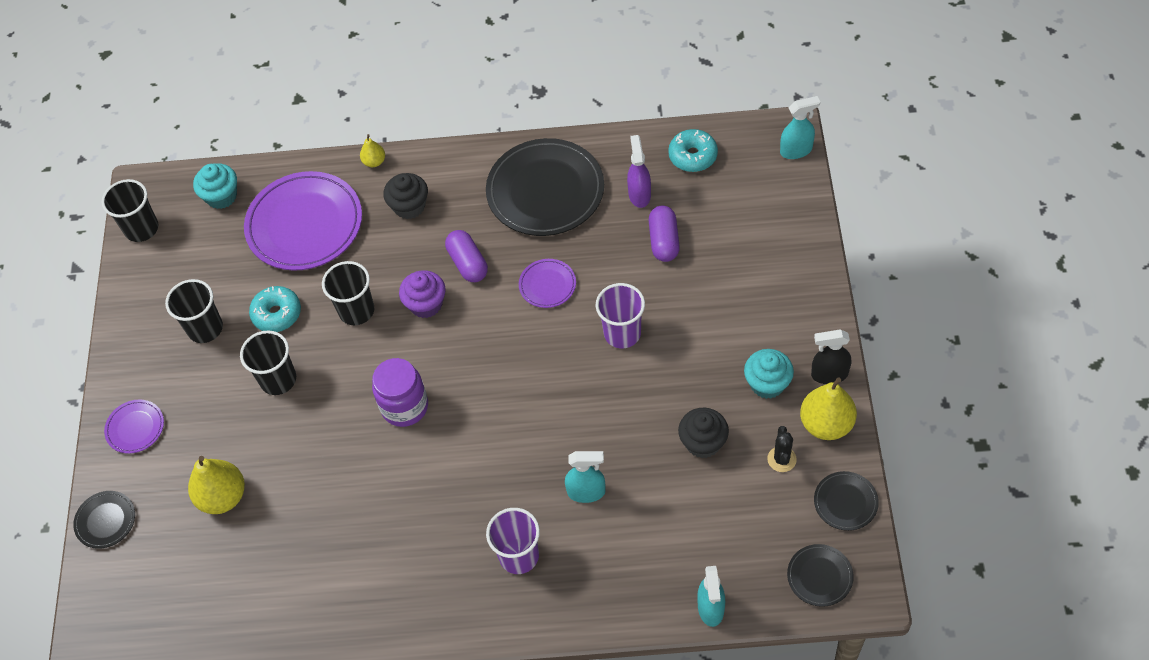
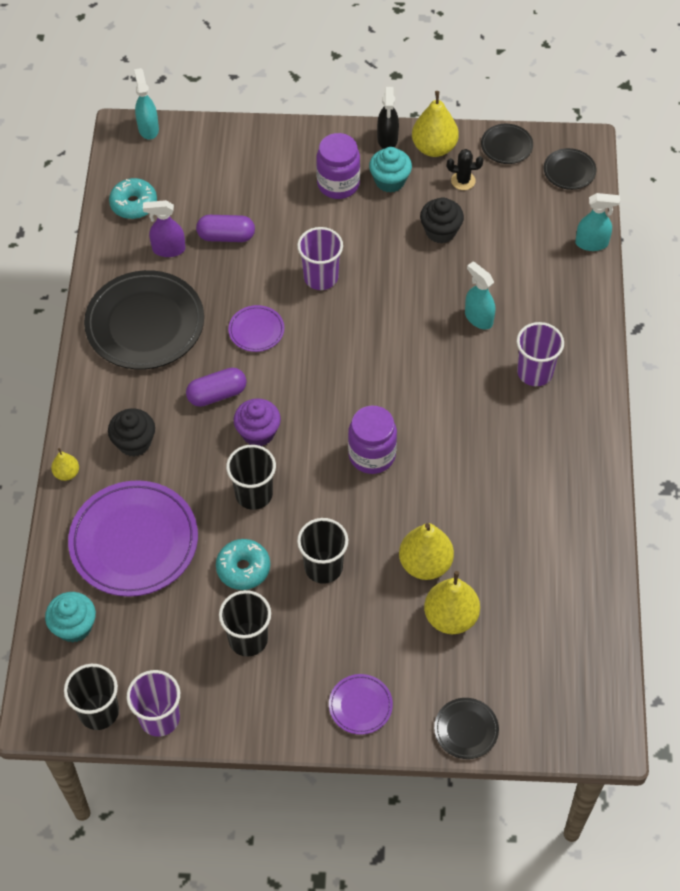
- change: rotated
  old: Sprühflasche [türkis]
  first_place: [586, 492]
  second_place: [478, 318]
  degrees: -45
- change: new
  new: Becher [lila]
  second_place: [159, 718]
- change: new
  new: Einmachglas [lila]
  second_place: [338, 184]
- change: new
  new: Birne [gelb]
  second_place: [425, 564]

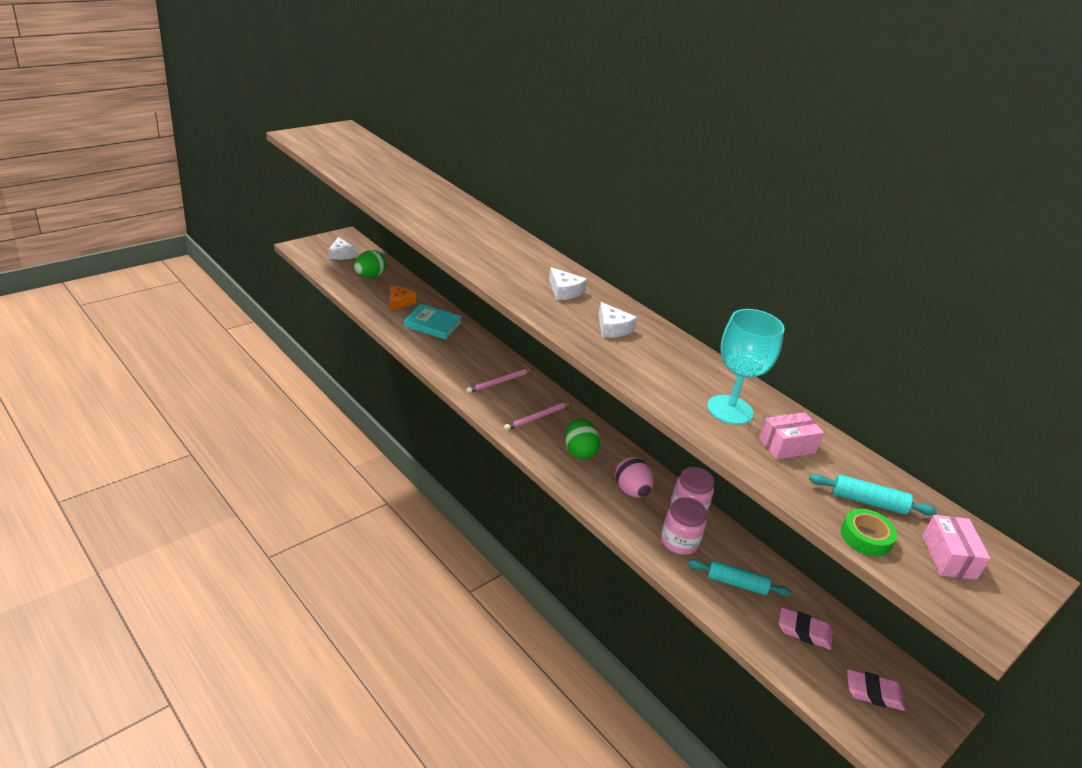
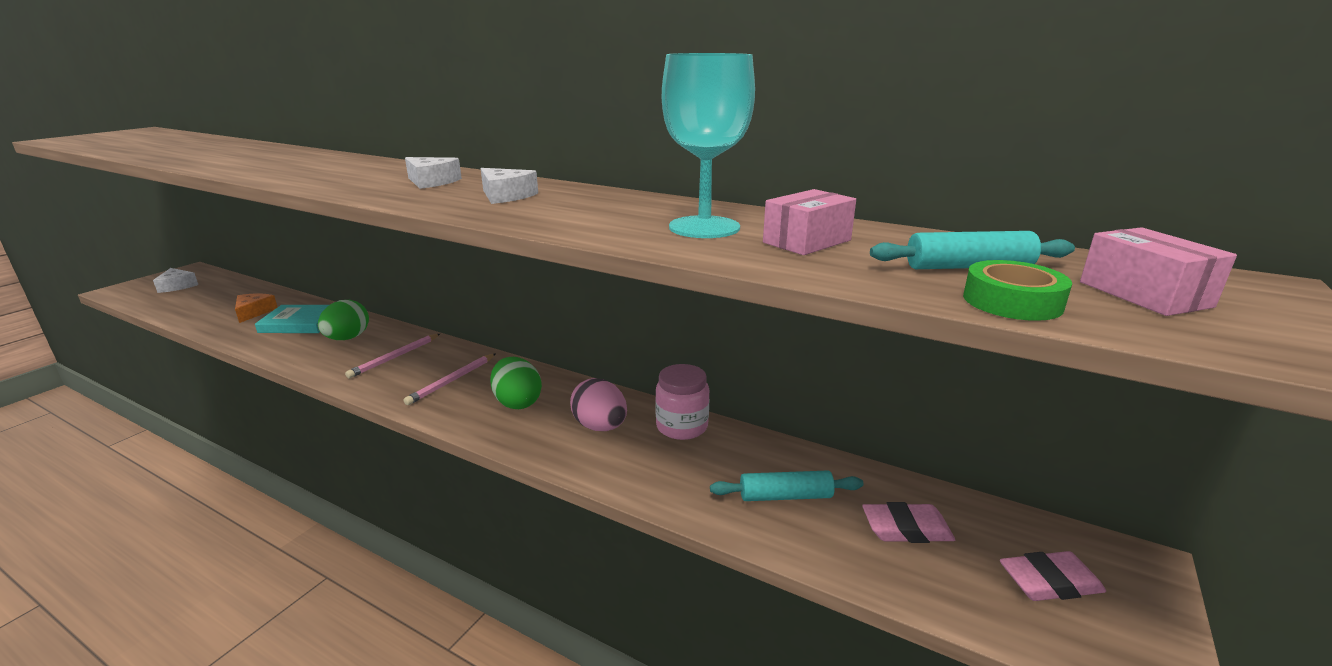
- change: shifted
  old: Ei [grün]
  first_place: [370, 276]
  second_place: [347, 338]
- change: gone
  old: Einmachglas [rosa]
  first_place: [679, 541]

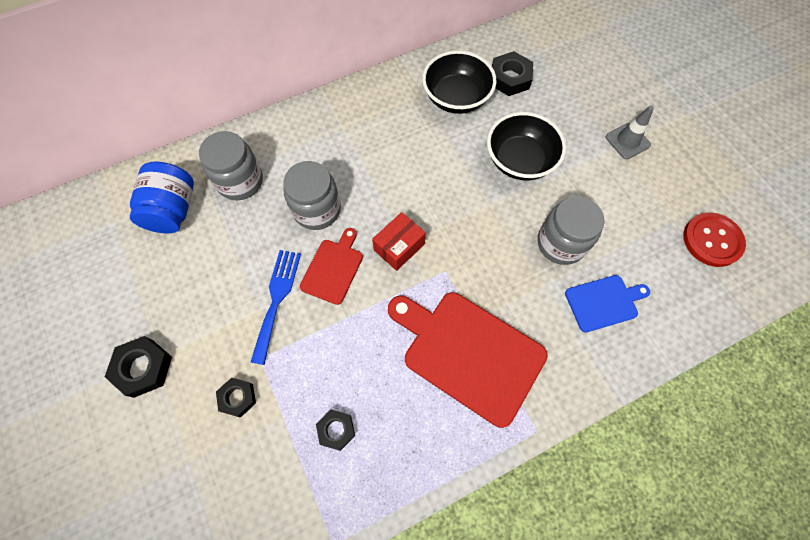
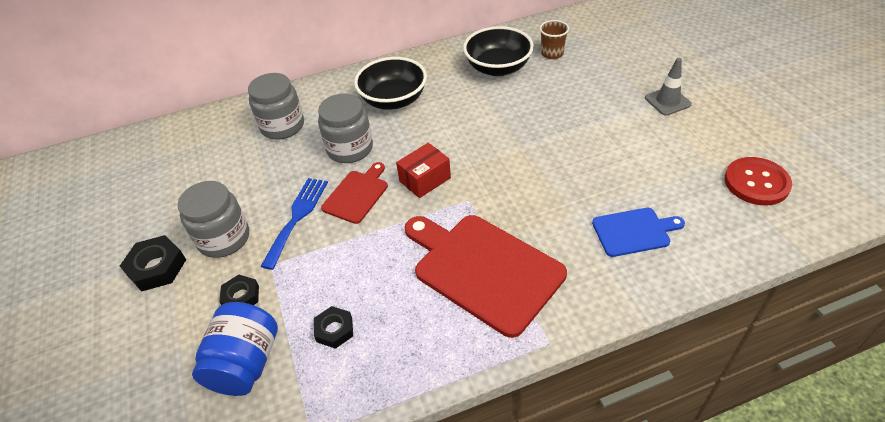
- change: shifted
  old: Einmachglas [blau]
  first_place: [173, 210]
  second_place: [245, 363]
- change: shifted
  old: Schüssel [schwarz]
  first_place: [519, 161]
  second_place: [393, 100]
- change: swapped
  old: Sechskantmutter [schwarz]
  new: Becher [braun]
  first_place: [510, 78]
  second_place: [552, 54]
- change: shifted
  old: Einmachglas [grau]
  first_place: [561, 243]
  second_place: [224, 238]

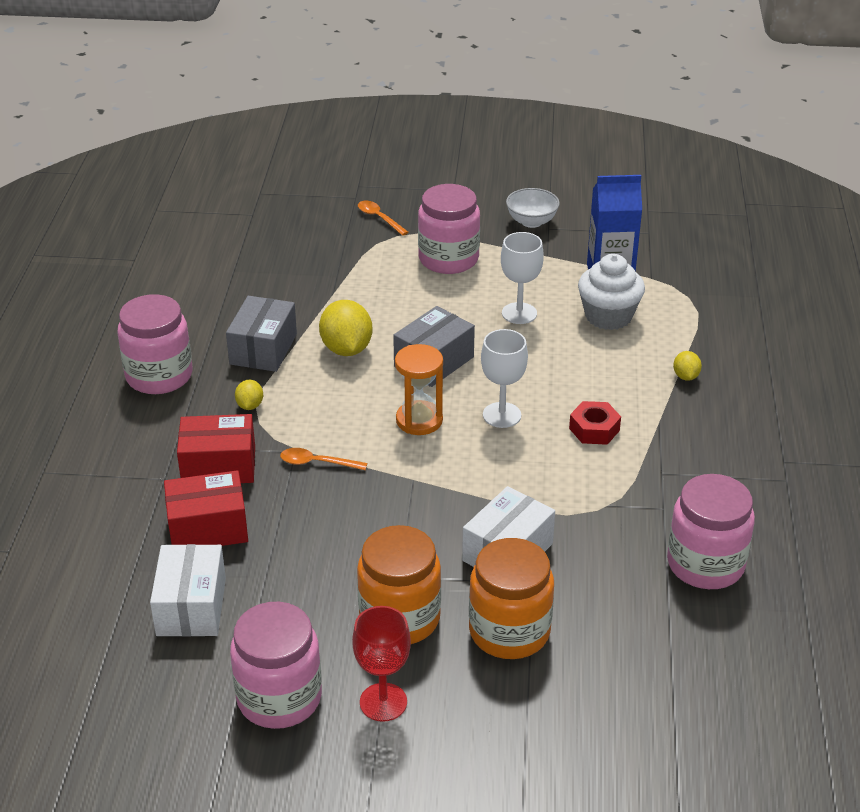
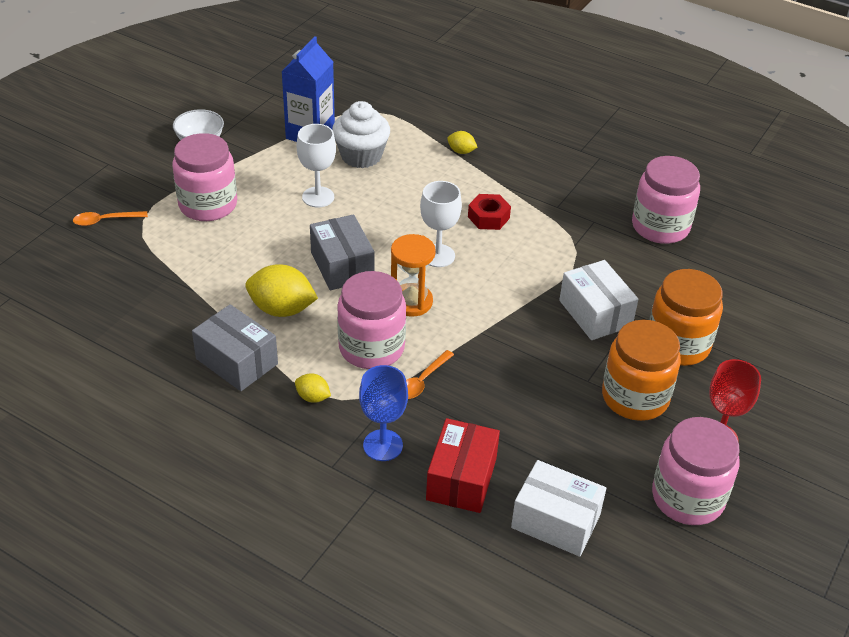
- change: shifted
  old: Einmachglas [rosa]
  first_place: [159, 376]
  second_place: [371, 348]
- change: swapped
  old: Schachtel [rot]
  new: Kelch [blau]
  first_place: [219, 466]
  second_place: [383, 445]

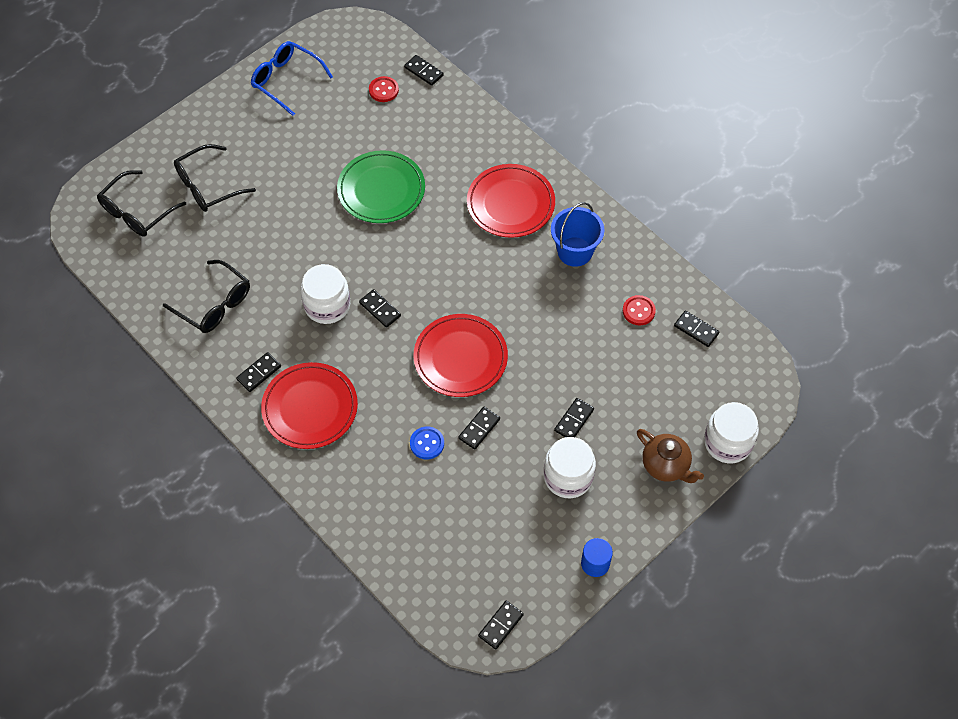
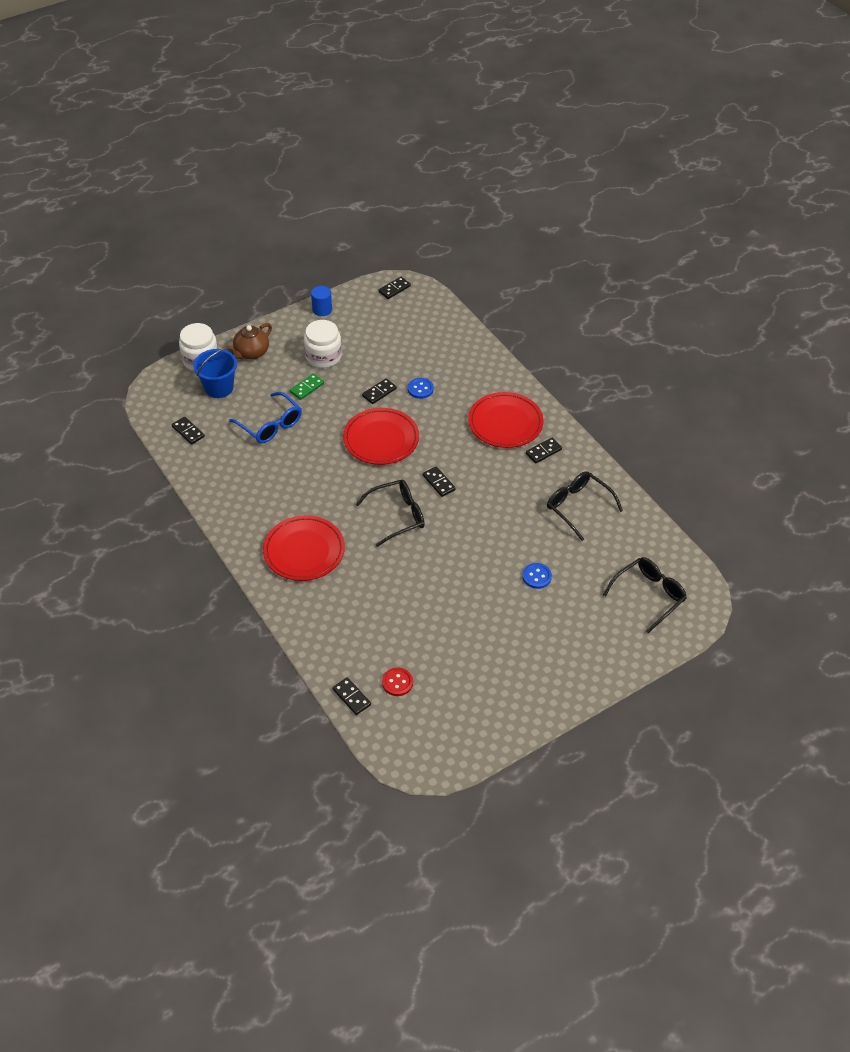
- change: shifted
  old: Brille [schwarz]
  first_place: [208, 186]
  second_place: [397, 516]
- change: shifted
  old: Brille [blau]
  first_place: [286, 81]
  second_place: [270, 425]
- change: gone
  old: Einmachglas [weiß]
  first_place: [327, 305]
- change: gone
  old: Teller [grün]
  first_place: [381, 190]
- change: shifted
  old: Eimer [blau]
  first_place: [575, 251]
  second_place: [219, 387]
- change: repainted
  old: Dominostein [schwarz]
  new: Dominostein [grün]
  first_place: [574, 420]
  second_place: [307, 388]
- change: gone
  old: Knopf [rot]
  first_place: [638, 311]
- change: rotated
  old: Teekanne [braun]
  first_place: [666, 465]
  second_place: [251, 353]
  degrees: -105
- change: new
  new: Knopf [blau]
  second_place: [536, 576]

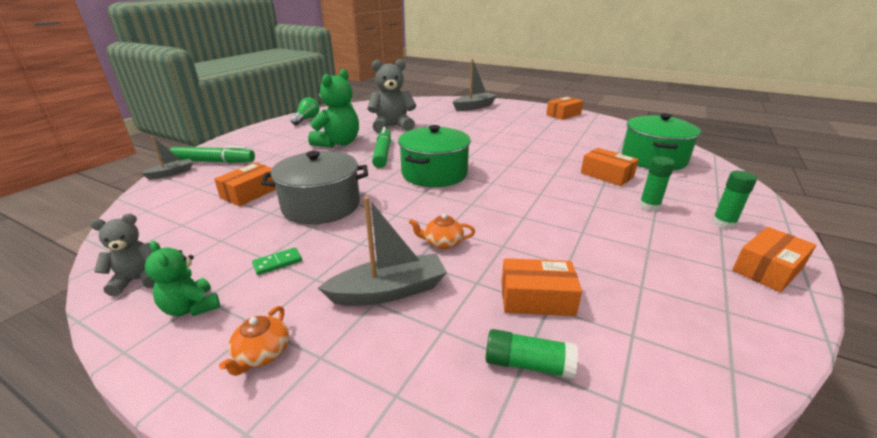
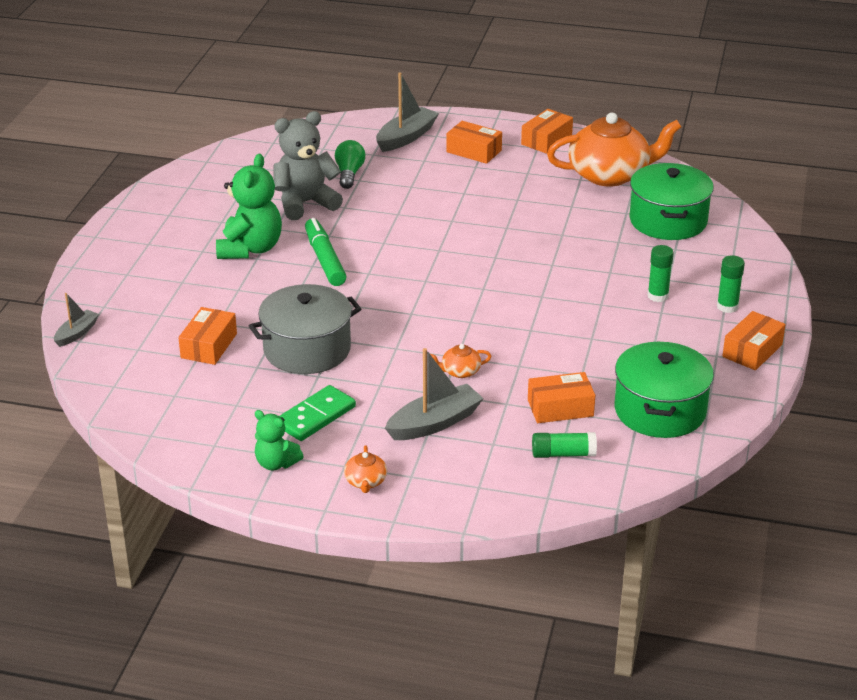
- change: gone
  old: Teddybär [grau]
  first_place: [138, 280]
- change: gone
  old: Filzstift [grün]
  first_place: [214, 161]
- change: scaled
  old: Dominostein [grün]
  first_place: [277, 263]
  second_place: [315, 416]
  factor: 1.84
- change: shifted
  old: Glühbirne [grün]
  first_place: [307, 119]
  second_place: [349, 174]
- change: shifted
  old: Kochtopf [grün]
  first_place: [434, 173]
  second_place: [659, 410]
- change: shifted
  old: Schachtel [orange]
  first_place: [606, 175]
  second_place: [474, 151]
- change: new
  new: Teekanne [orange]
  second_place: [610, 174]

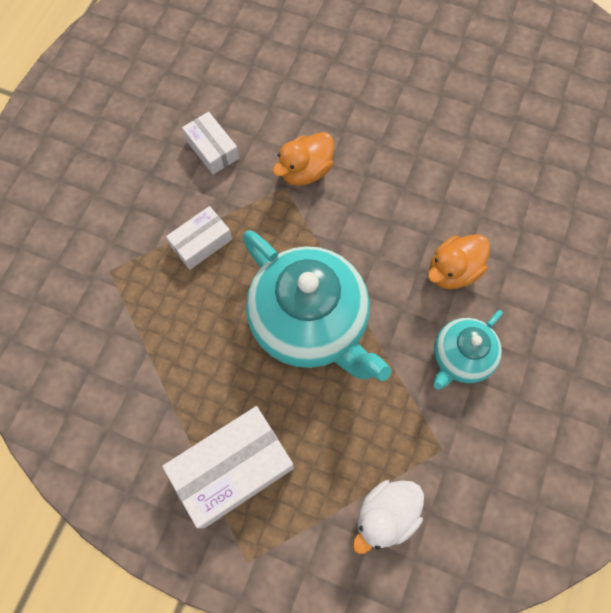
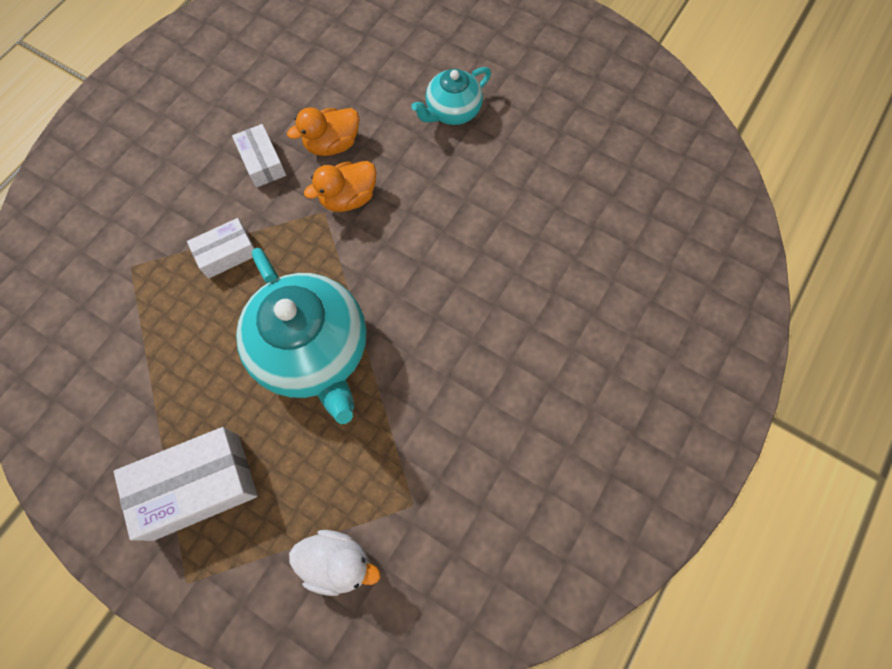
- change: rotated
  old: Ente [weiß]
  first_place: [385, 515]
  second_place: [337, 562]
  degrees: -135
- change: shifted
  old: Ente [orange]
  first_place: [453, 271]
  second_place: [332, 144]
- change: shifted
  old: Teekanne [türkis]
  first_place: [461, 357]
  second_place: [452, 111]

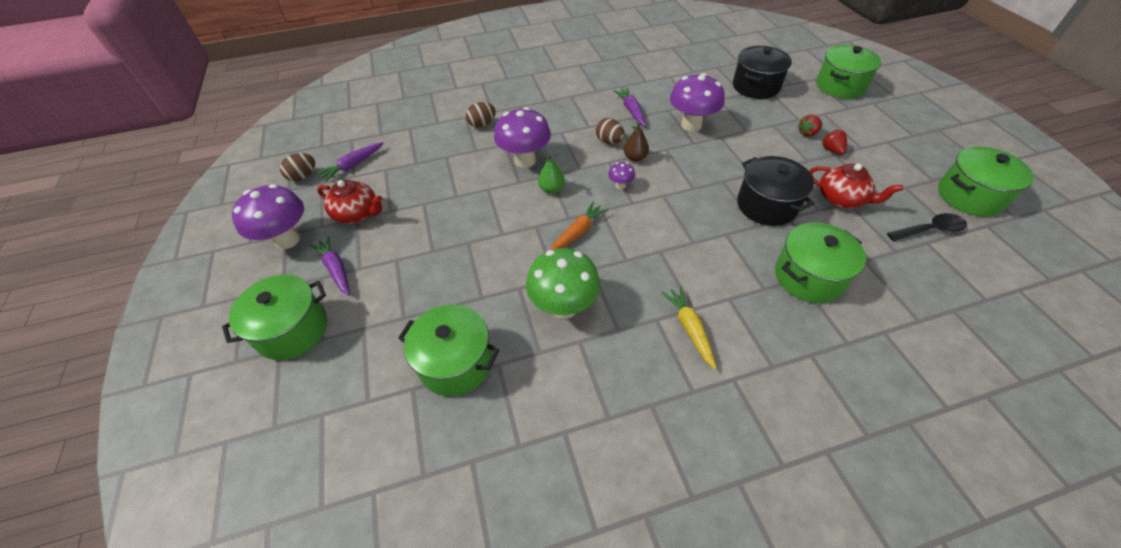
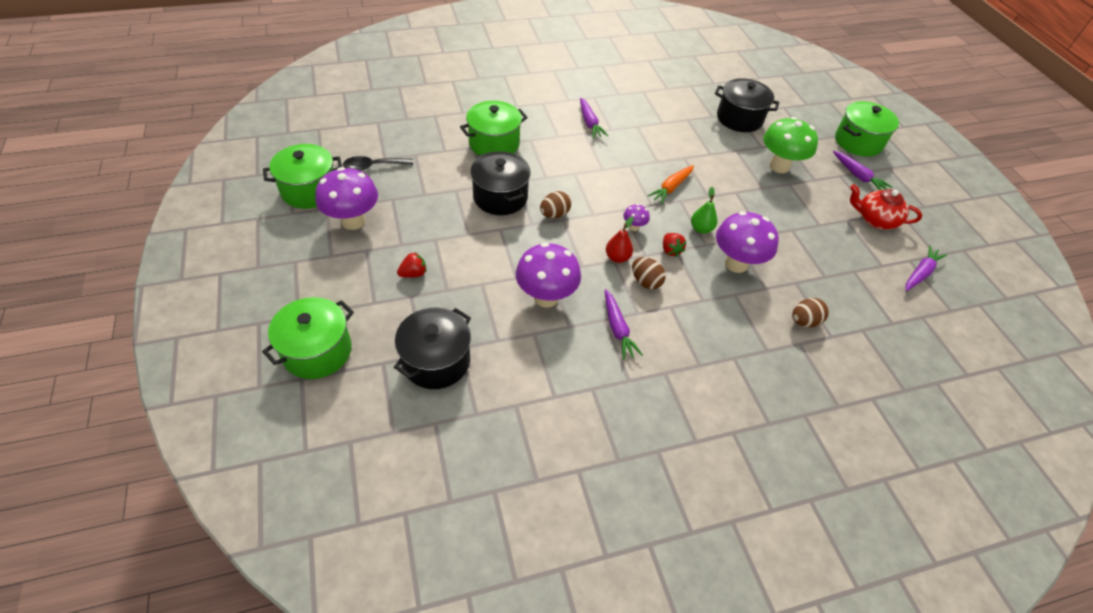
- change: shifted
  old: Pilz [lila]
  first_place: [287, 240]
  second_place: [353, 221]
- change: shifted
  old: Ei [braun]
  first_place: [303, 176]
  second_place: [554, 214]
- change: repainted
  old: Kochtopf [grün]
  new: Kochtopf [schwarz]
  first_place: [456, 363]
  second_place: [739, 118]
- change: shifted
  old: Pilz [grün]
  first_place: [563, 307]
  second_place: [779, 166]
- change: repainted
  old: Birne [braun]
  new: Birne [rot]
  first_place: [635, 158]
  second_place: [617, 257]
- change: repainted
  old: Karotte [gelb]
  new: Karotte [lila]
  first_place: [689, 328]
  second_place: [589, 123]
- change: gone
  old: Teekanne [rot]
  first_place: [841, 199]
- change: shifted
  old: Erdbeere [rot]
  first_place: [831, 150]
  second_place: [670, 250]

